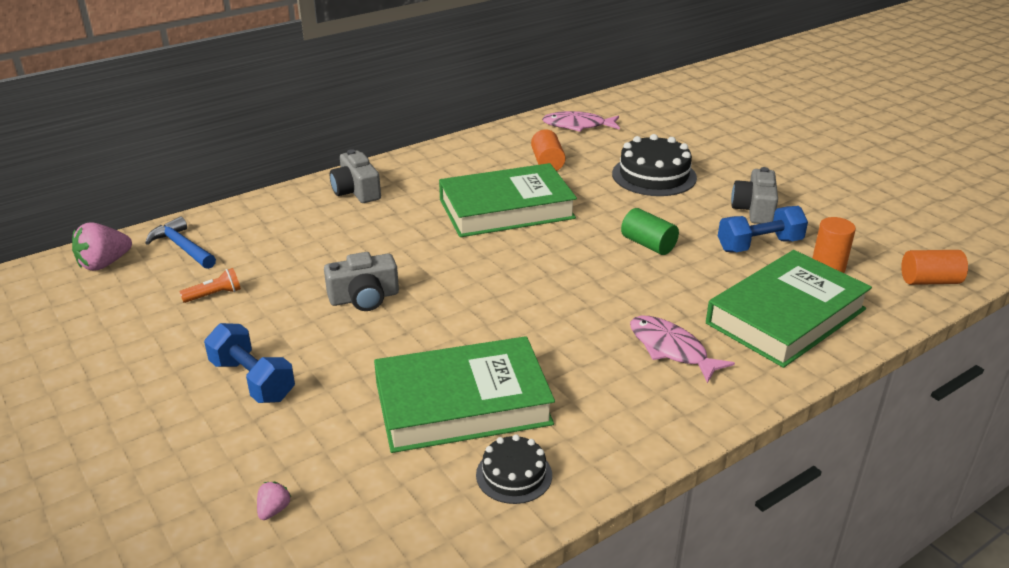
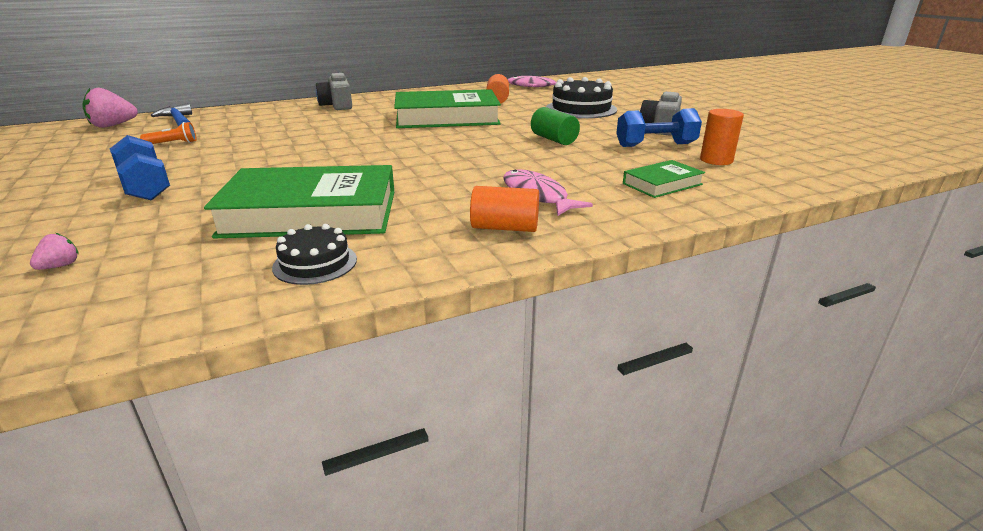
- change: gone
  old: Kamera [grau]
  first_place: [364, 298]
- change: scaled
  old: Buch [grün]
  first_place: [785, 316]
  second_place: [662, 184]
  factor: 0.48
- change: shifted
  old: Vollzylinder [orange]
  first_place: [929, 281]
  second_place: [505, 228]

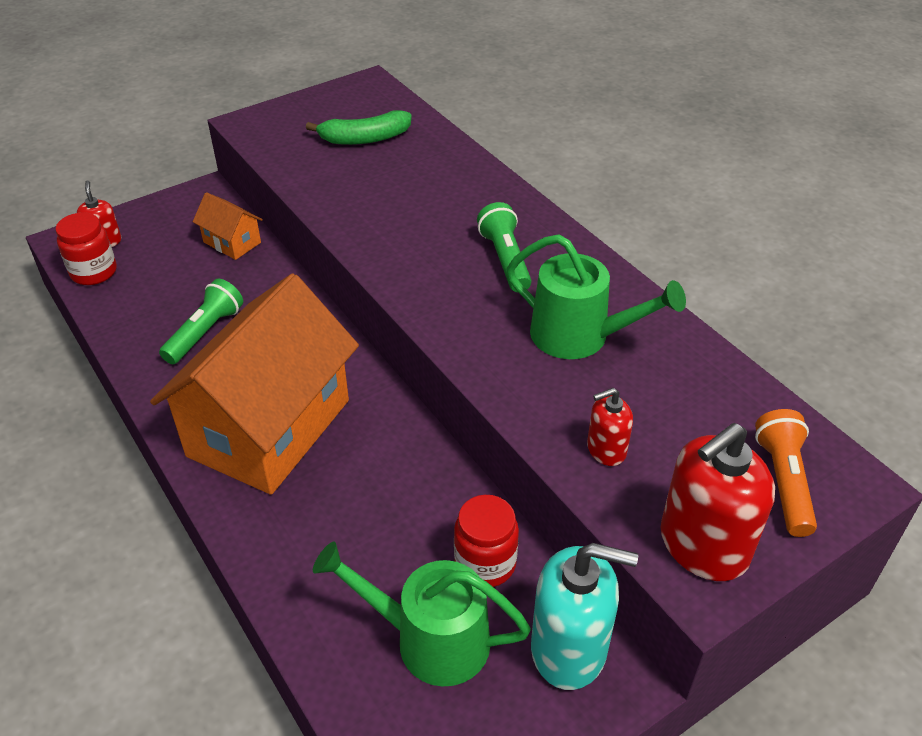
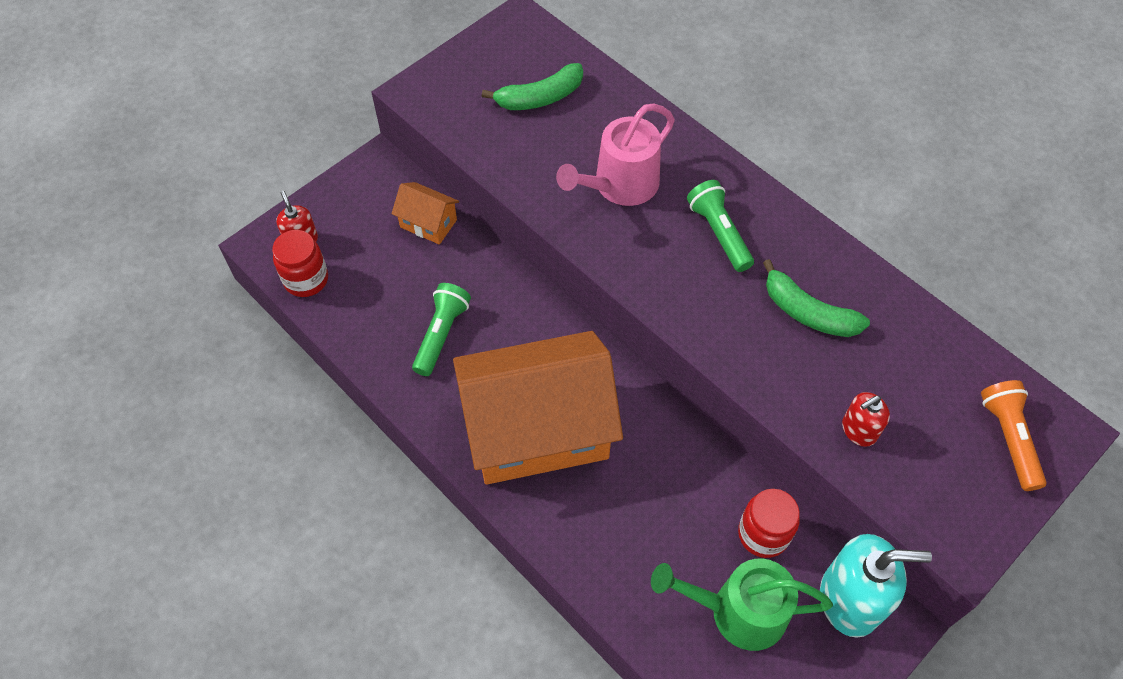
- change: rotated
  old: Haus [orange]
  first_place: [269, 428]
  second_place: [537, 430]
  degrees: 60
- change: swapped
  old: Gießkanne [grün]
  new: Banane [grün]
  first_place: [580, 336]
  second_place: [808, 312]
- change: gone
  old: Seifenspender [rot]
  first_place: [703, 545]
- change: new
  new: Gießkanne [rosa]
  second_place: [620, 186]

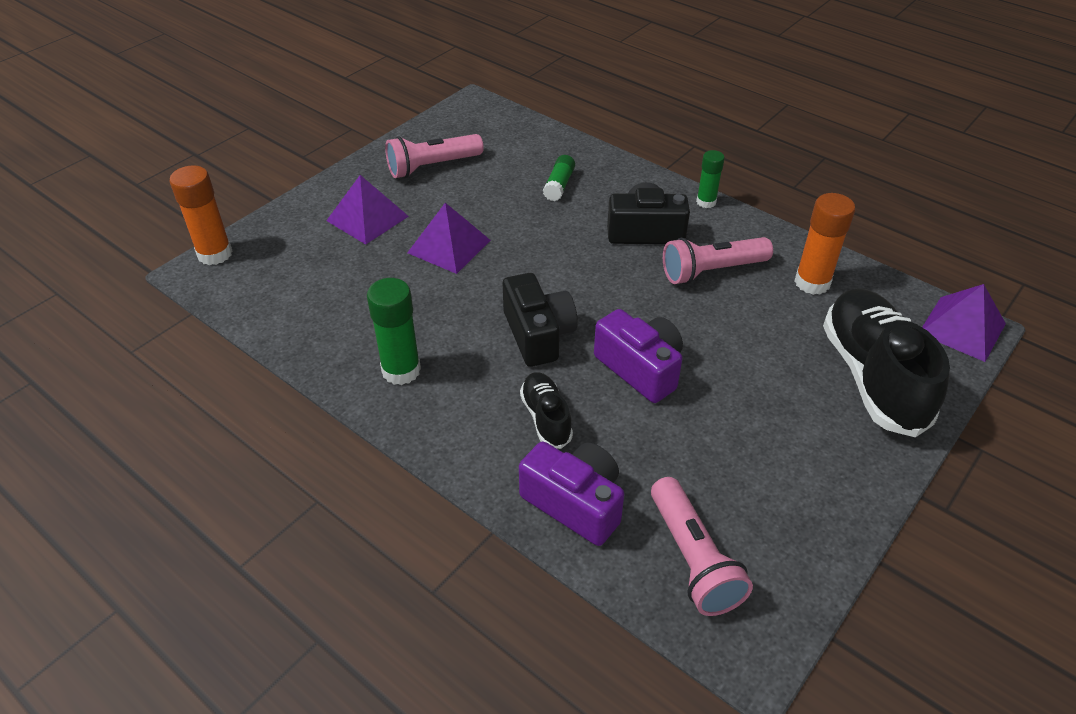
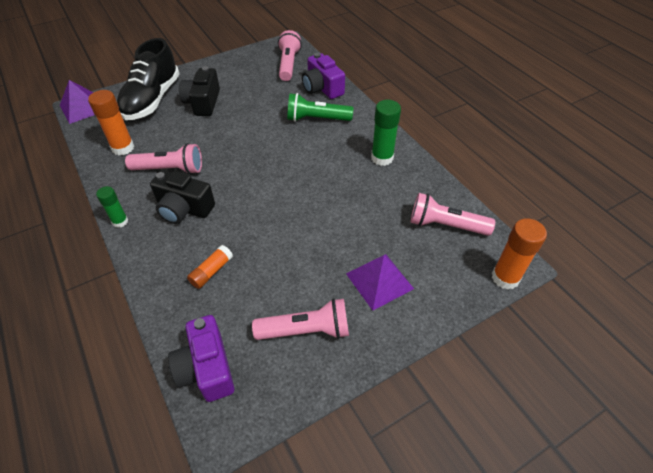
- change: gone
  old: Pyramide [lila]
  first_place: [449, 246]
- change: shifted
  old: Kamera [schwarz]
  first_place: [538, 334]
  second_place: [203, 103]
- change: swapped
  old: Schuh [schwarz]
  new: Taschenlampe [grün]
  first_place: [546, 418]
  second_place: [316, 119]
- change: repainted
  old: Klebestift [grün]
  new: Klebestift [orange]
  first_place: [559, 185]
  second_place: [211, 271]
- change: shifted
  old: Kamera [lila]
  first_place: [640, 368]
  second_place: [206, 368]
- change: new
  new: Taschenlampe [rosa]
  second_place: [445, 225]

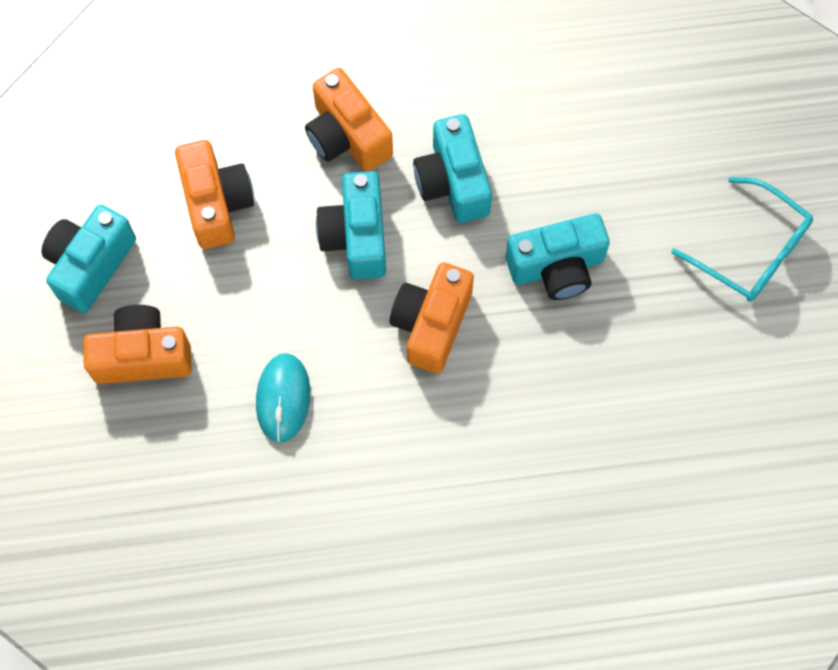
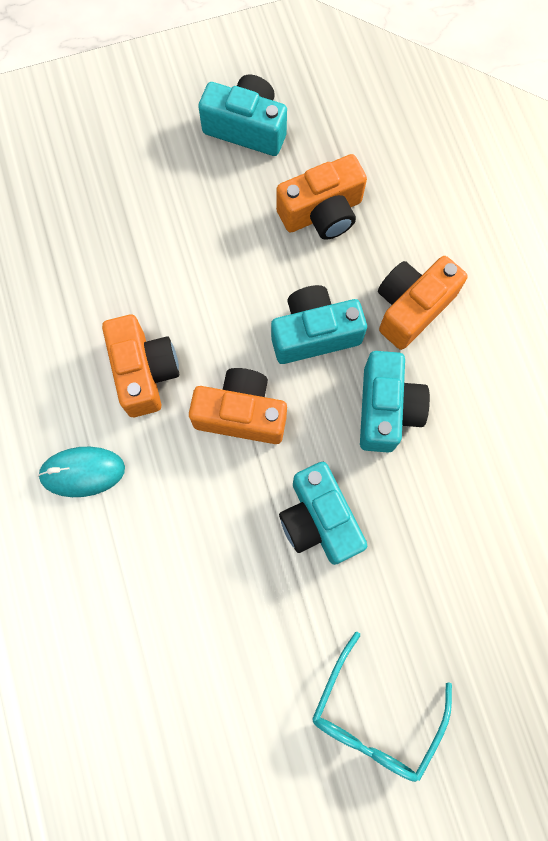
- change: shifted
  old: Kamera [orange]
  first_place: [143, 355]
  second_place: [144, 372]
- change: shifted
  old: Computermaus [türkis]
  first_place: [283, 398]
  second_place: [82, 472]
- change: rotated
  old: Kamera [türkis]
  first_place: [452, 182]
  second_place: [386, 409]
  degrees: 120

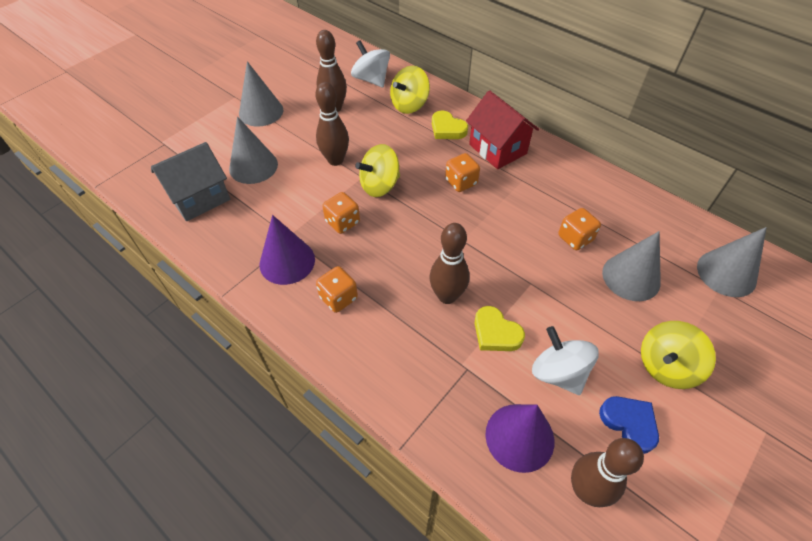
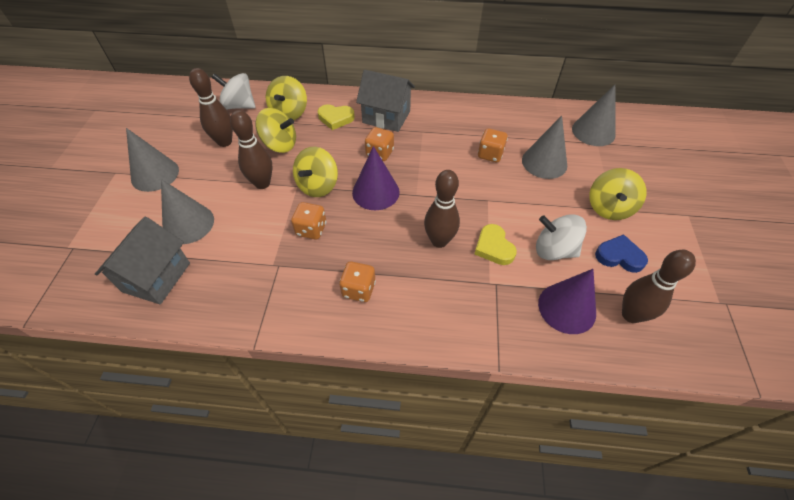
- change: shifted
  old: Kegel [lila]
  first_place: [287, 261]
  second_place: [375, 192]
- change: repainted
  old: Haus [rot]
  new: Haus [grau]
  first_place: [497, 149]
  second_place: [386, 117]
- change: rotated
  old: Herz [gelb]
  first_place: [496, 333]
  second_place: [494, 247]
  degrees: 60
- change: new
  new: Kreisel [gelb]
  second_place: [280, 144]

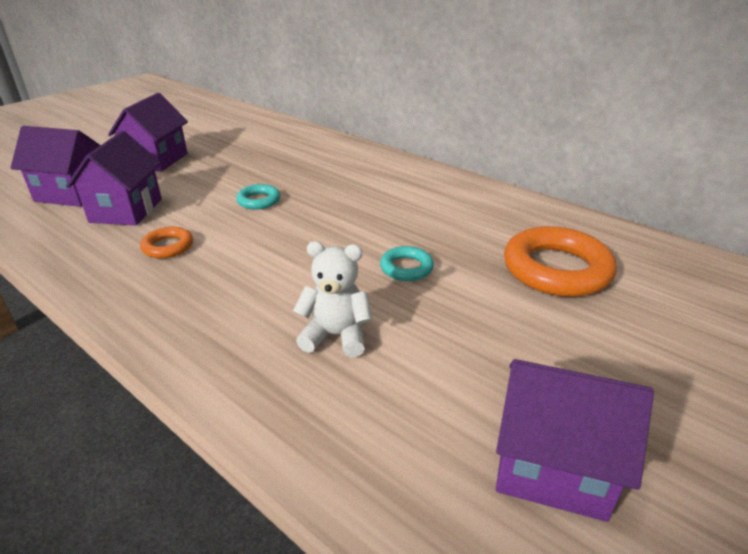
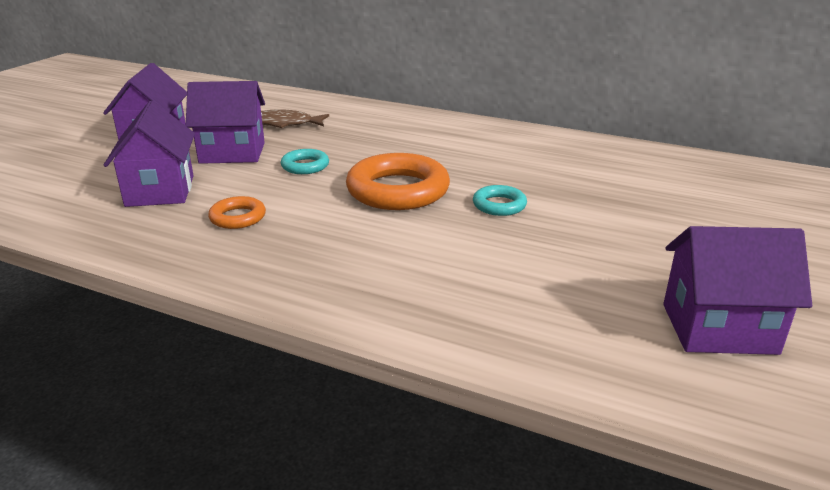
- change: shifted
  old: Haus [lila]
  first_place: [72, 194]
  second_place: [232, 153]
- change: gone
  old: Teddybär [weiß]
  first_place: [336, 336]
- change: shifted
  old: Ring [orange]
  first_place: [556, 269]
  second_place: [398, 190]
- change: new
  new: Fisch [braun]
  second_place: [285, 124]

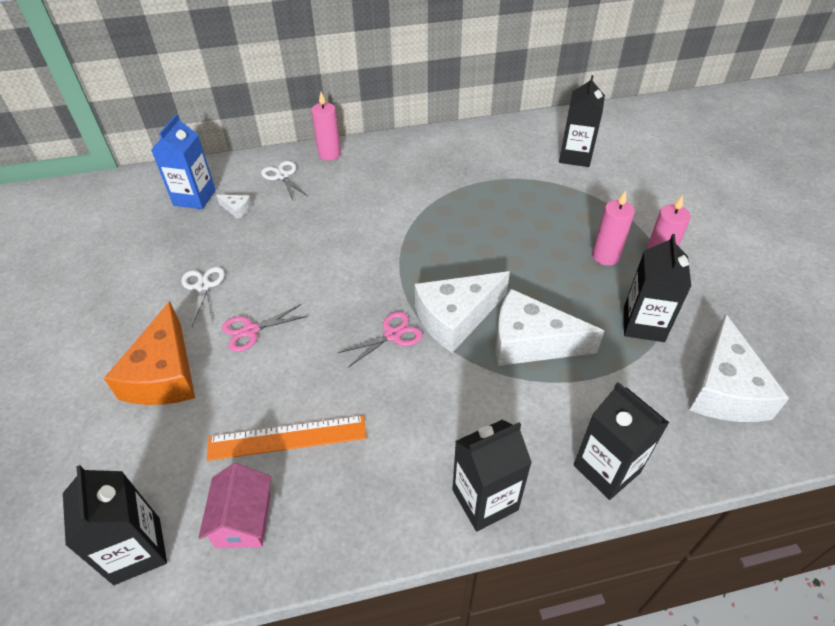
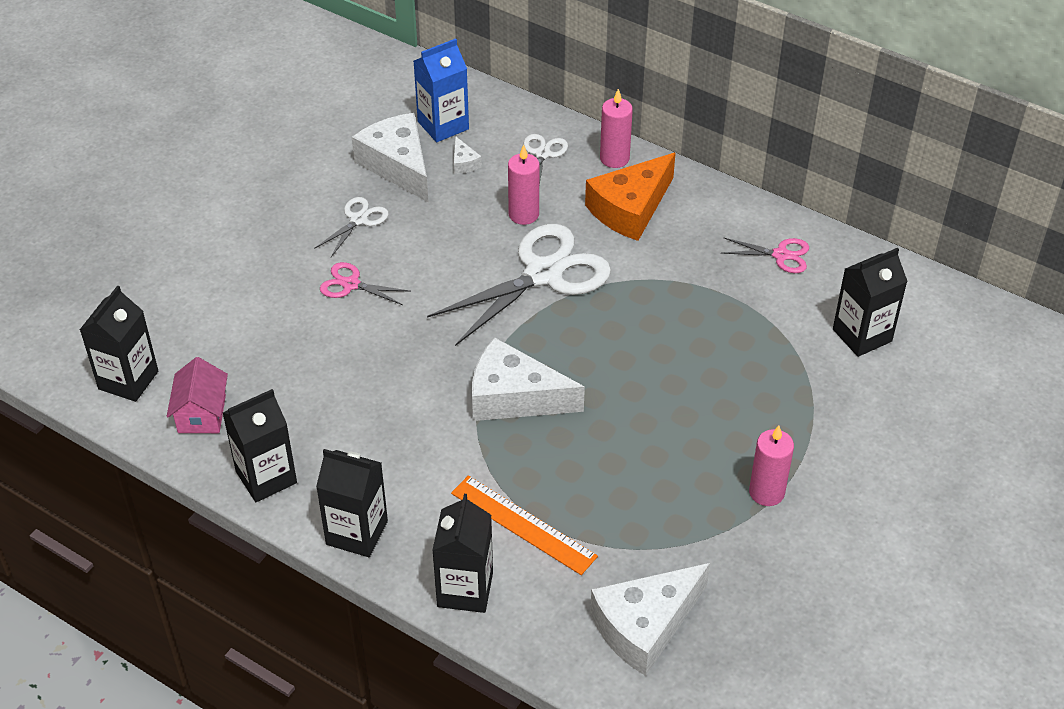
- change: shifted
  old: Käse [orange]
  first_place: [164, 374]
  second_place: [630, 209]
- change: rotated
  old: Haus [rosa]
  first_place: [243, 520]
  second_place: [201, 414]
  degrees: -45
- change: shifted
  old: Lineal [orange]
  first_place: [287, 438]
  second_place: [523, 525]
- change: shifted
  old: Schere [rosa]
  first_place: [392, 335]
  second_place: [781, 255]
- change: shifted
  old: Käse [weiß]
  first_place: [531, 342]
  second_place: [398, 165]
- change: shifted
  old: Kerze [rosa]
  first_place: [605, 256]
  second_place: [523, 214]
- change: shifted
  old: Getränkekarton [schwarz]
  first_place: [643, 324]
  second_place: [266, 477]
- change: new
  new: Schere [weiß]
  second_place: [543, 274]

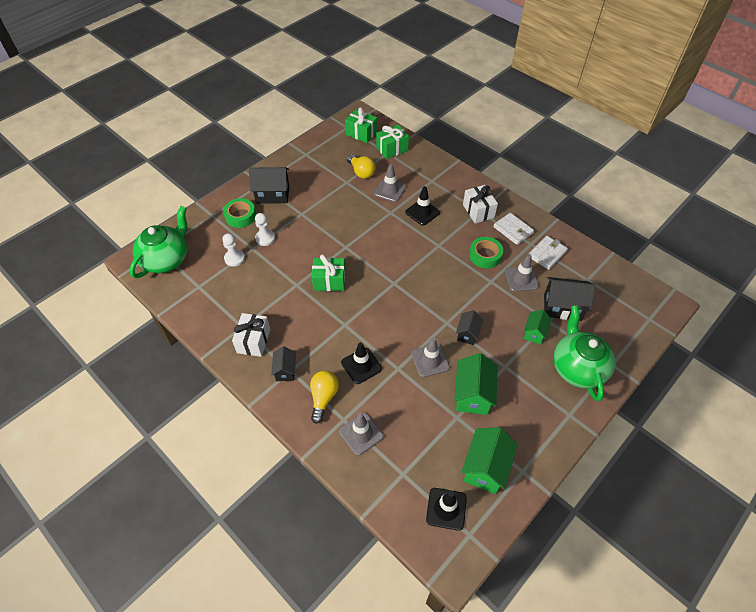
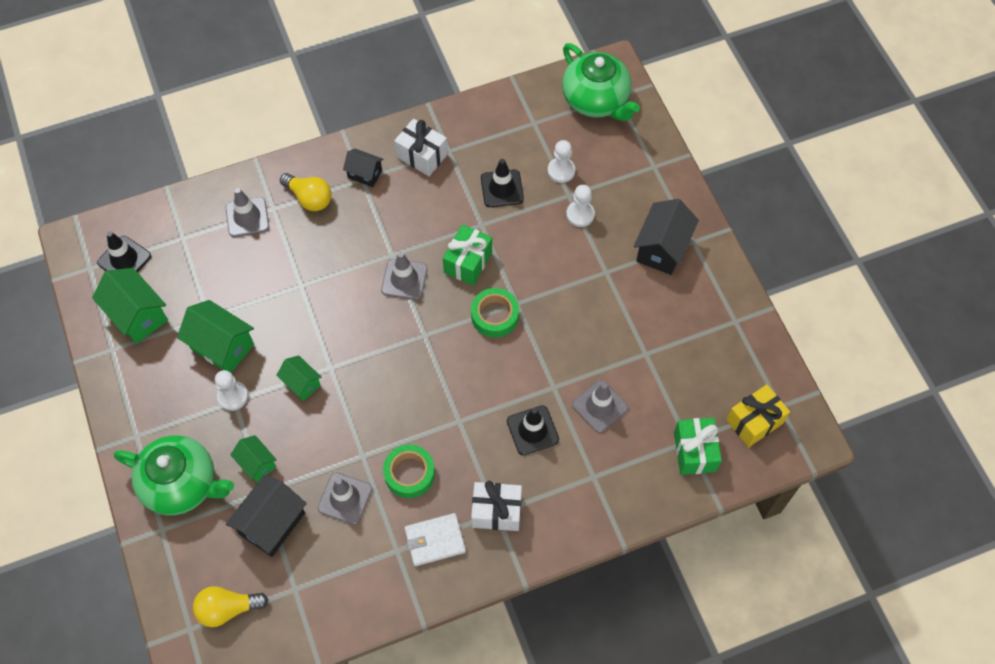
- change: shifted
  old: Klebeband [grün]
  first_place: [240, 216]
  second_place: [495, 316]
- change: shifted
  old: Leitkegel [schwarz]
  first_place: [361, 365]
  second_place: [502, 188]
- change: repainted
  old: Geschenk [grün]
  new: Geschenk [gelb]
  first_place: [361, 133]
  second_place: [754, 421]
- change: shifted
  old: Glühbirne [gelb]
  first_place: [361, 172]
  second_place: [228, 609]
- change: shifted
  old: Leitkegel [grau]
  first_place: [430, 360]
  second_place: [404, 279]
- change: repainted
  old: Haus [schwarz]
  new: Haus [grün]
  first_place: [467, 334]
  second_place: [301, 383]
- change: gone
  old: Geldbörse [weiß]
  first_place: [547, 254]
- change: new
  new: Bauer [weiß]
  second_place: [233, 396]

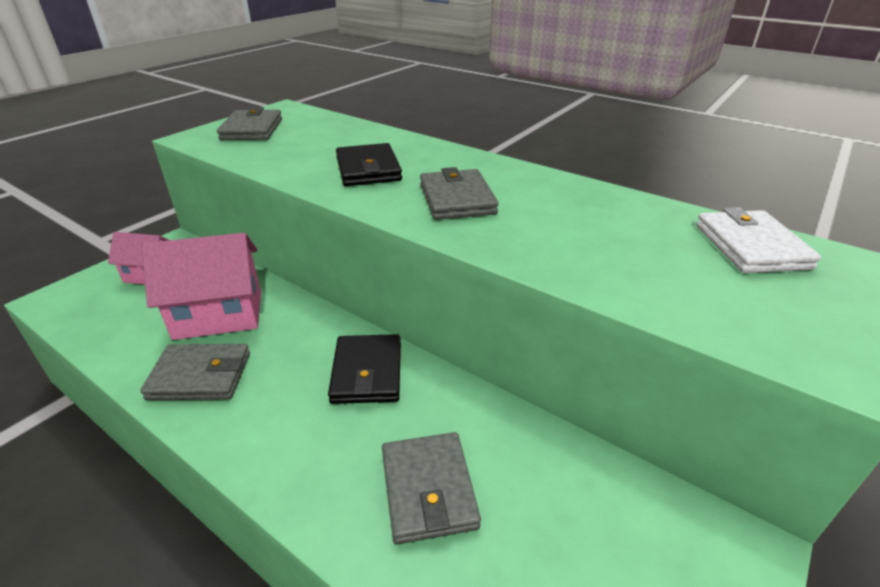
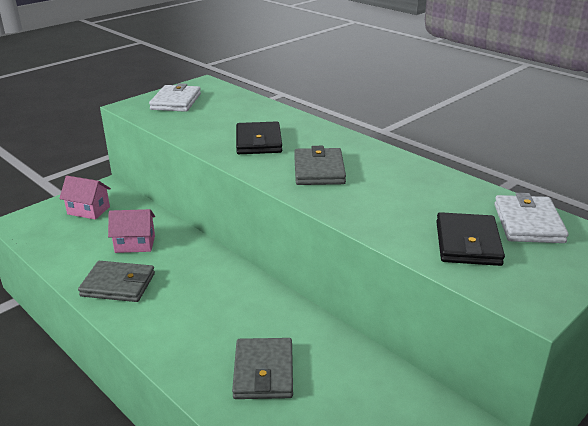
- change: scaled
  old: Haus [rosa]
  first_place: [219, 314]
  second_place: [135, 244]
  factor: 0.59
- change: repainted
  old: Geldbörse [grau]
  new: Geldbörse [weiß]
  first_place: [252, 129]
  second_place: [176, 101]
- change: shifted
  old: Geldbörse [schwarz]
  first_place: [367, 372]
  second_place: [467, 243]

